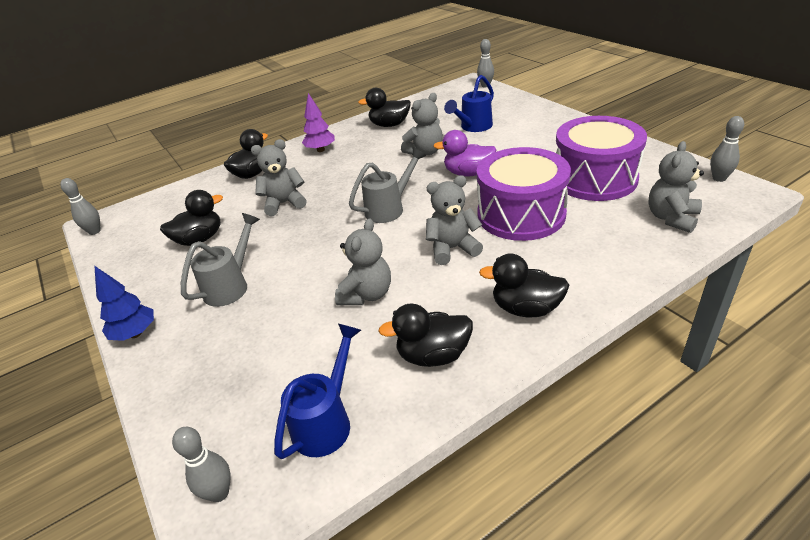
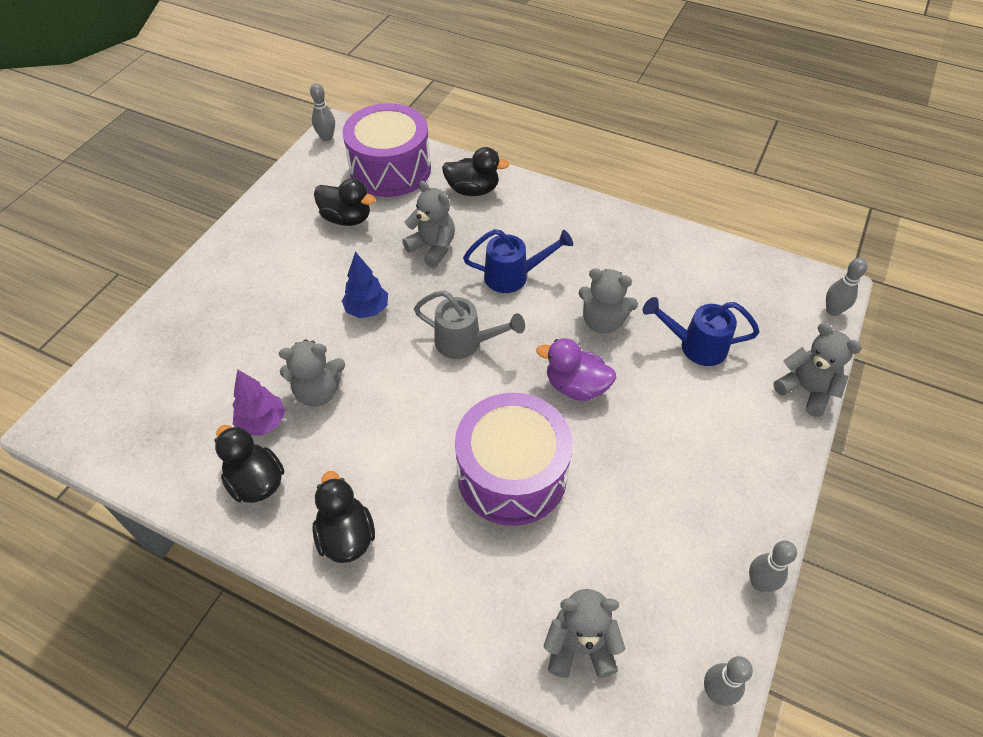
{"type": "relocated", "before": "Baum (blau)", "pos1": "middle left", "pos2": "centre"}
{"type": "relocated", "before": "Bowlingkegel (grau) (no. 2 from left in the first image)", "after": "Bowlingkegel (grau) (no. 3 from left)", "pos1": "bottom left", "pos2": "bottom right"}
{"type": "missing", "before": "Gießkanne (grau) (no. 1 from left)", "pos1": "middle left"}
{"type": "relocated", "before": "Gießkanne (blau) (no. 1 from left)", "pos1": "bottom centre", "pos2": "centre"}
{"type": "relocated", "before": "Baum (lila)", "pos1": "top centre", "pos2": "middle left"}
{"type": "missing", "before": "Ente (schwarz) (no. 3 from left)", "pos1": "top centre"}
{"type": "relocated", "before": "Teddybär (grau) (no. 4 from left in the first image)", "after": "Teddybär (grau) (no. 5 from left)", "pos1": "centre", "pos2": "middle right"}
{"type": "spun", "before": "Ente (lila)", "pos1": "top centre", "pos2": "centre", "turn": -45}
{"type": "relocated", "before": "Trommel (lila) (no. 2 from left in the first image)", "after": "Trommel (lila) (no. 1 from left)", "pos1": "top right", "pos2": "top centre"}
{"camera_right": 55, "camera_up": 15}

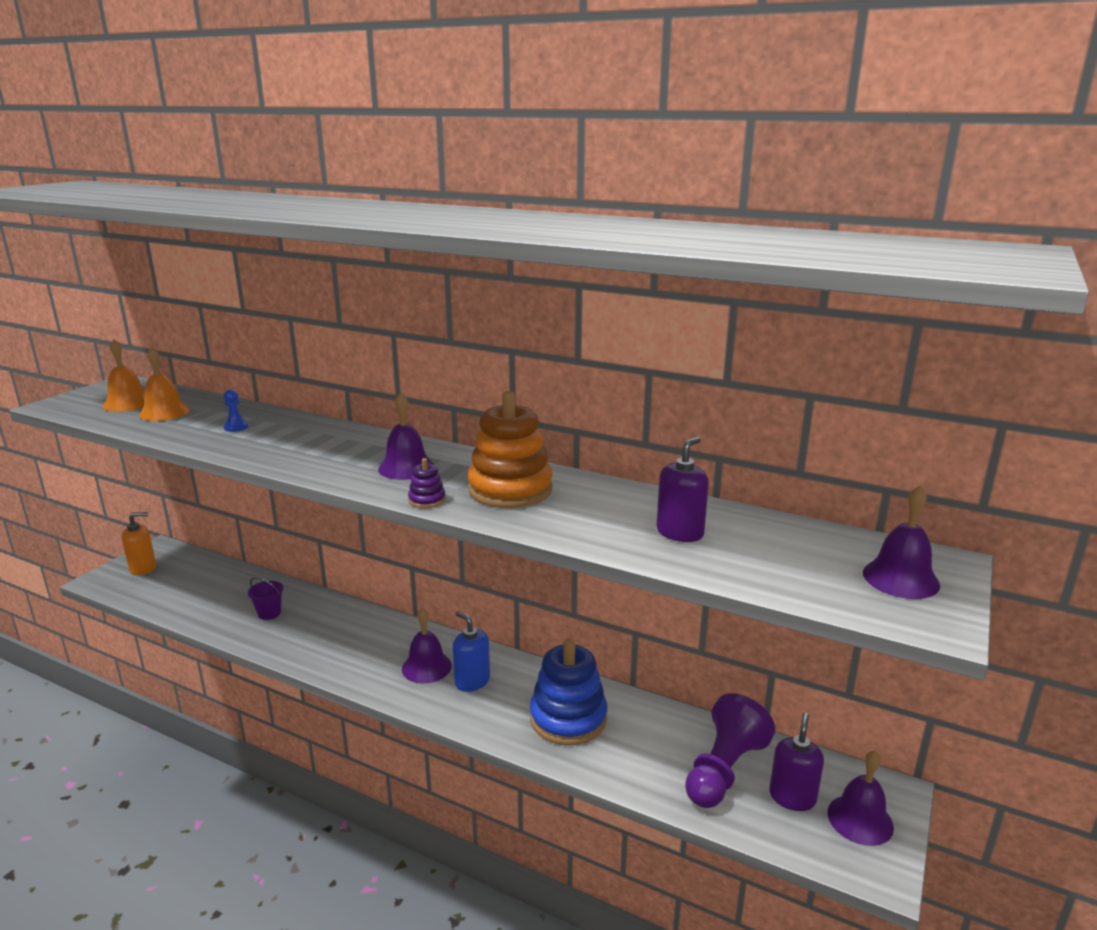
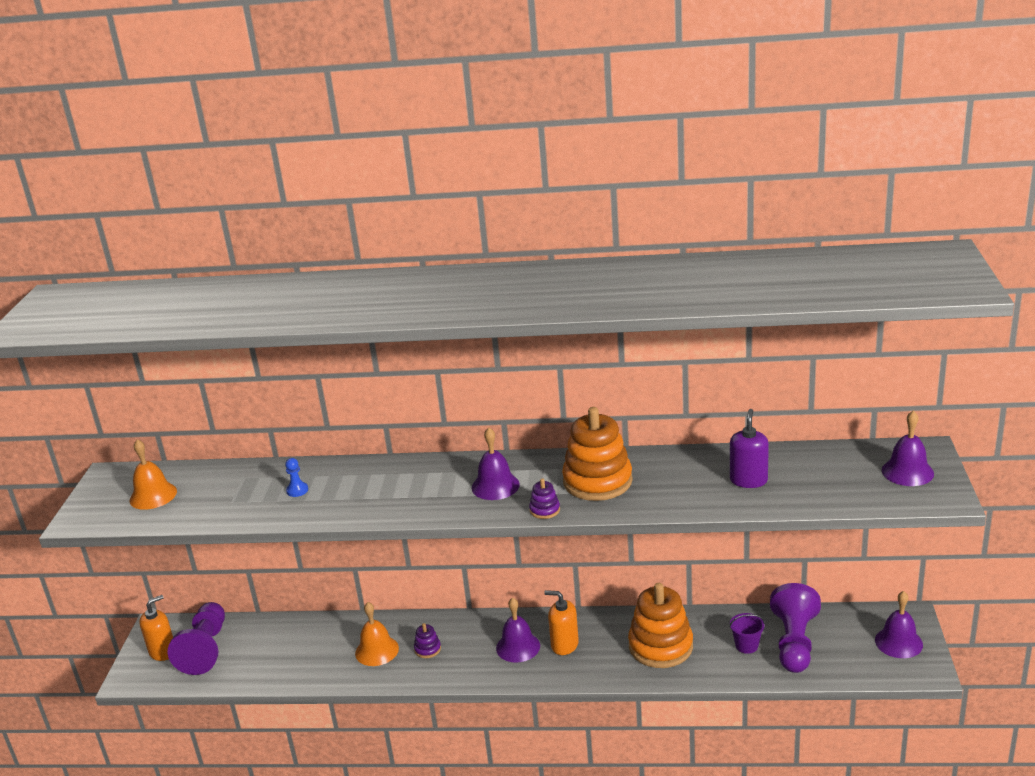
{"type": "relocated", "before": "Glocke (orange) (no. 2 from left)", "pos1": "middle left", "pos2": "bottom centre"}
{"type": "relocated", "before": "Eimer (lila)", "pos1": "middle left", "pos2": "bottom right"}
{"type": "colour", "before": "Seifenspender (blau)", "after": "Seifenspender (orange) (no. 2 from left)", "pos1": "bottom centre", "pos2": "bottom centre"}
{"type": "colour", "before": "Stapelspielzeug (blau)", "after": "Stapelspielzeug (orange) (no. 2 from left)", "pos1": "bottom centre", "pos2": "bottom centre"}
{"type": "missing", "before": "Seifenspender (lila) (no. 2 from left)", "pos1": "bottom right"}
{"type": "appeared", "after": "Bauer (lila) (no. 1 from left)", "pos2": "bottom left"}
{"type": "appeared", "after": "Stapelspielzeug (lila) (no. 1 from left)", "pos2": "bottom centre"}
{"camera_right": -20, "camera_up": 5}

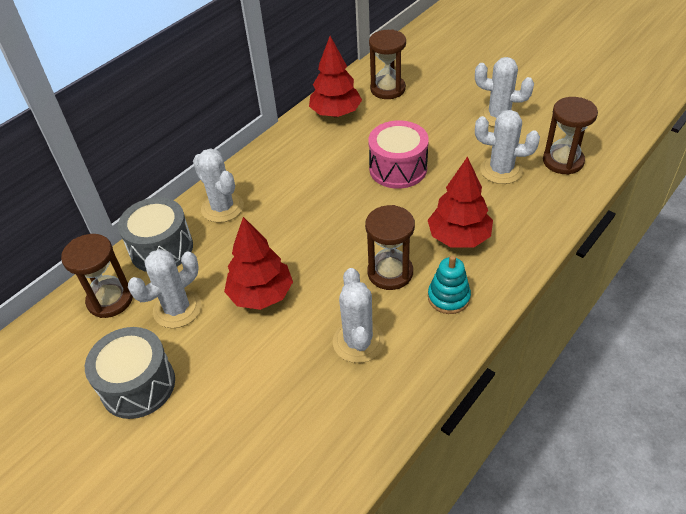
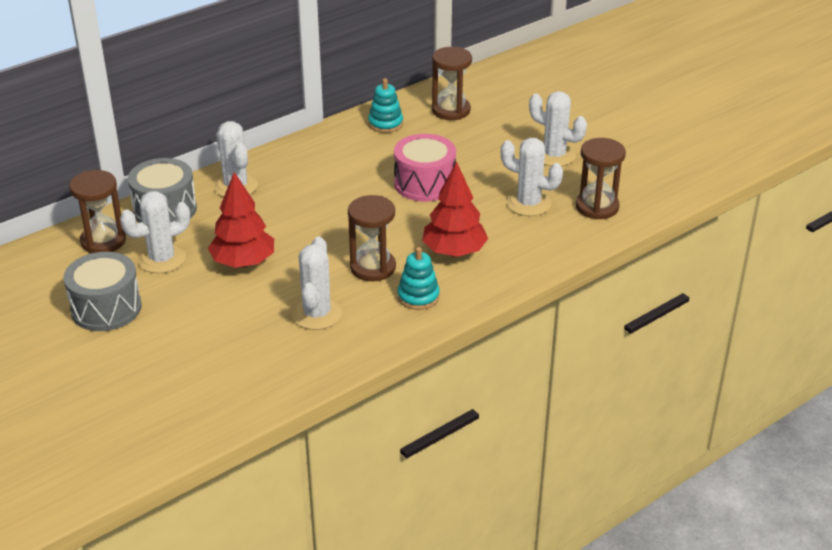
{"type": "exchanged", "before": "Baum (rot) (no. 2 from left)", "after": "Stapelspielzeug (türkis) (no. 1 from left)", "pos1": "top centre", "pos2": "top centre"}
{"camera_right": 10, "camera_up": -10}

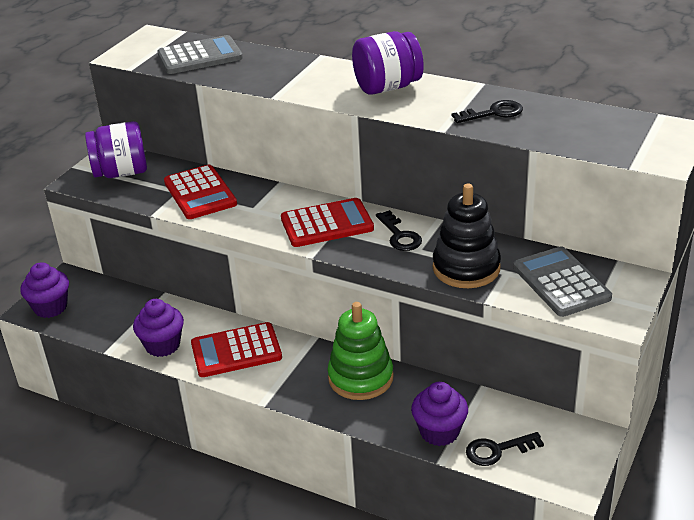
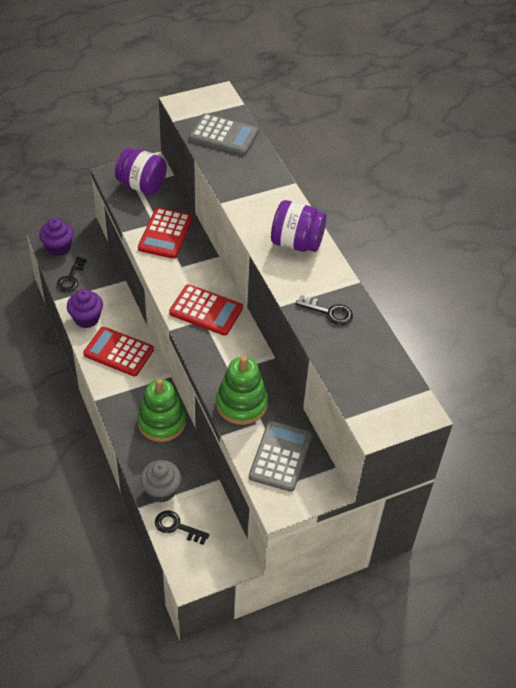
{"type": "relocated", "before": "Schlüssel (schwarz) (no. 1 from left)", "pos1": "centre", "pos2": "middle left"}
{"type": "colour", "before": "Muffin (lila) (no. 3 from left)", "after": "Muffin (grau)", "pos1": "bottom centre", "pos2": "bottom left"}
{"type": "colour", "before": "Stapelspielzeug (schwarz)", "after": "Stapelspielzeug (grün) (no. 2 from left)", "pos1": "middle right", "pos2": "centre"}
{"camera_right": 35, "camera_up": 15}

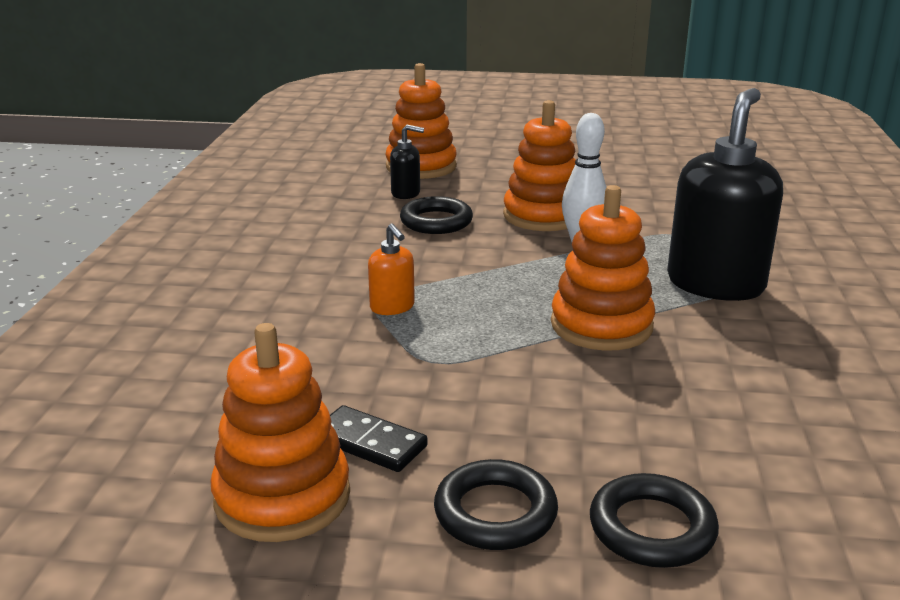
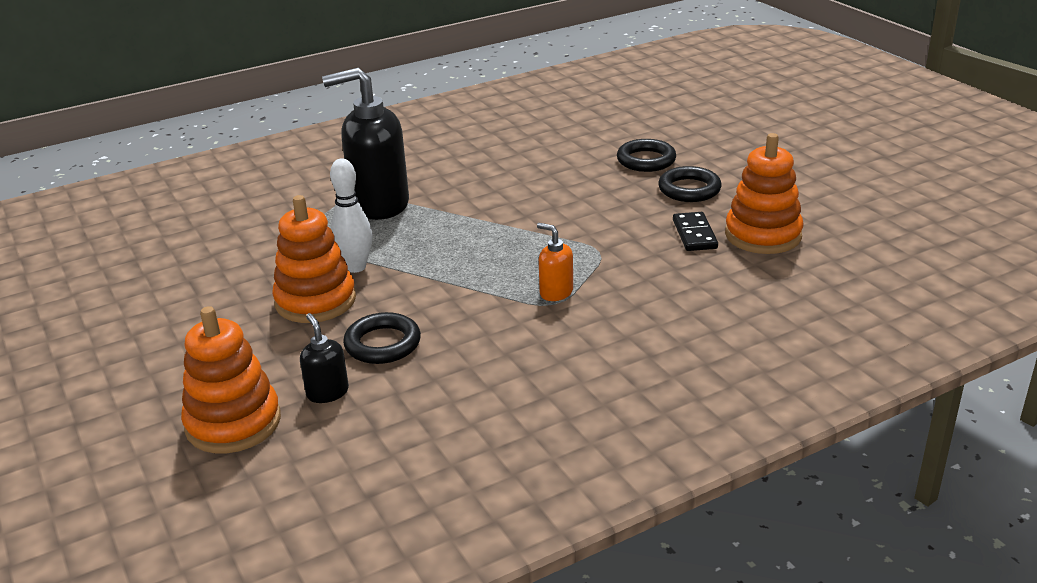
{"type": "spun", "before": "Seifenspender (orange)", "pos1": "centre", "pos2": "centre", "turn": -75}
{"type": "missing", "before": "Stapelspielzeug (orange) (no. 4 from left)", "pos1": "middle right"}
{"camera_right": -125, "camera_up": 5}

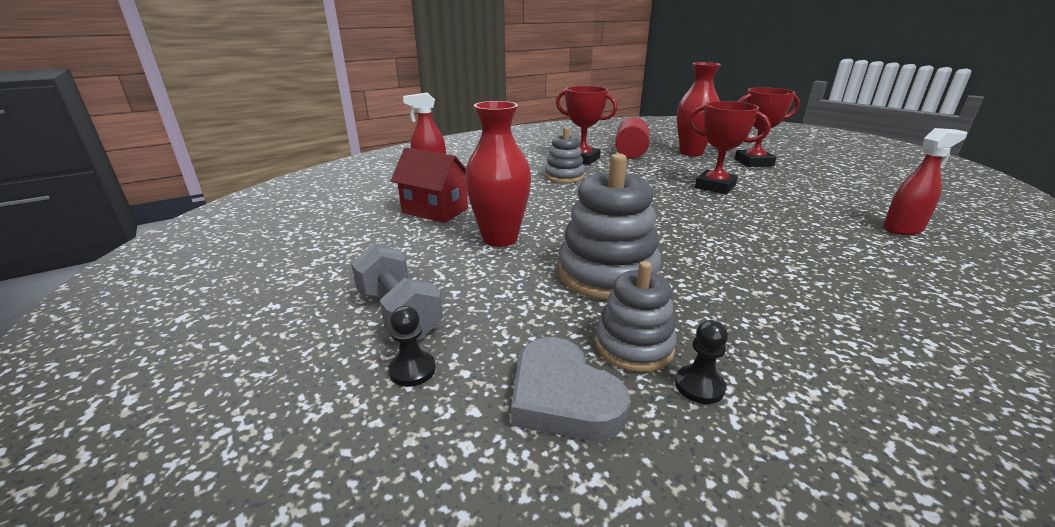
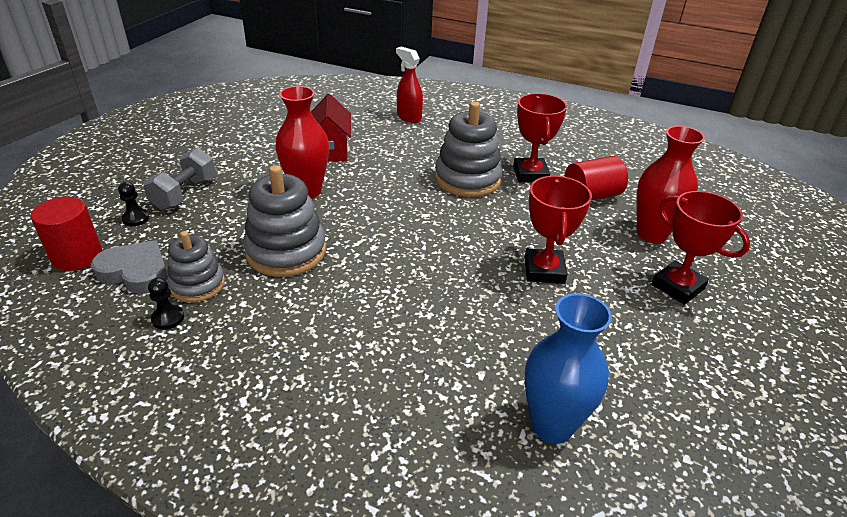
{"type": "spun", "before": "Herz (grau)", "pos1": "bottom centre", "pos2": "middle left", "turn": 90}
{"type": "size", "before": "Stapelspielzeug (grau) (no. 1 from left in the first image)", "pos1": "top centre", "pos2": "top centre", "scale": 1.61}
{"type": "exchanged", "before": "Sprühflasche (rot) (no. 2 from left)", "after": "Vase (blau)", "pos1": "middle right", "pos2": "bottom right"}
{"type": "appeared", "after": "Vollzylinder (rot) (no. 1 from left)", "pos2": "middle left"}
{"camera_right": 55, "camera_up": 10}

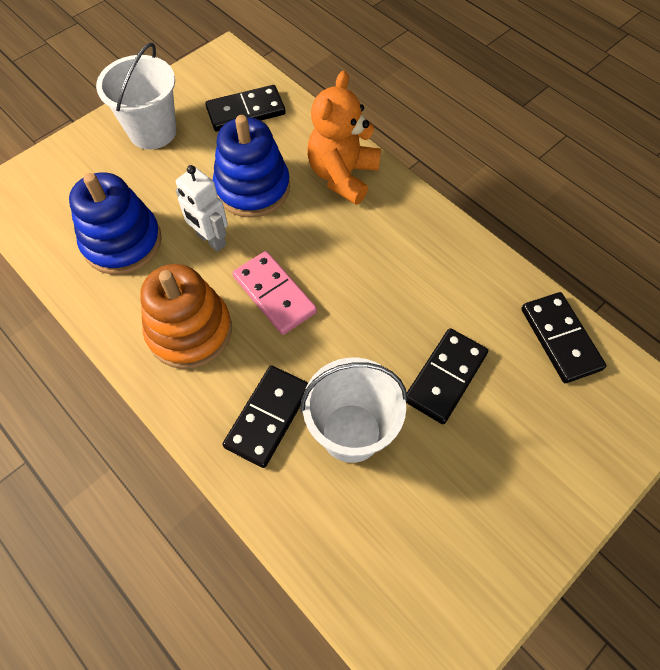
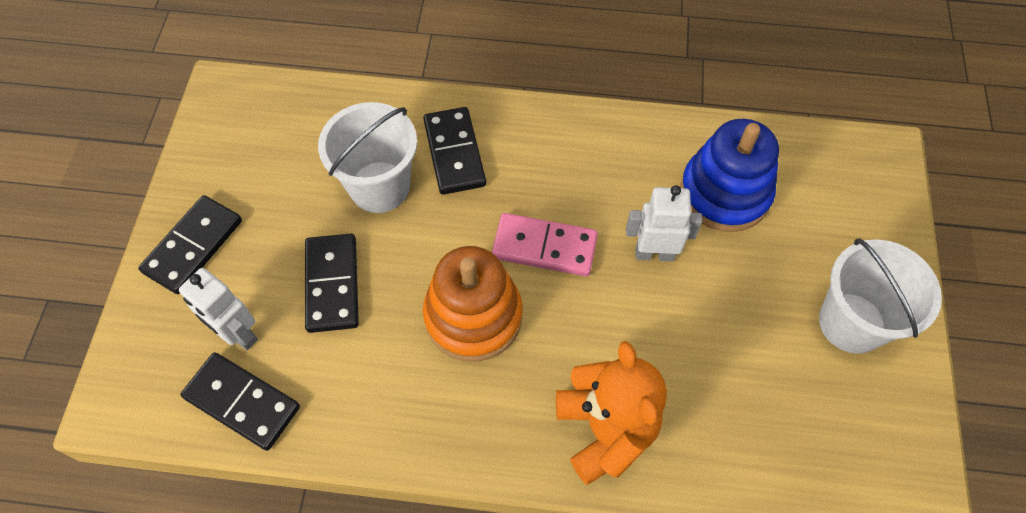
{"type": "relocated", "before": "Stapelspielzeug (orange)", "pos1": "middle left", "pos2": "centre"}
{"type": "relocated", "before": "Dominostein (schwarz) (no. 1 from left)", "pos1": "top centre", "pos2": "middle left"}
{"type": "missing", "before": "Stapelspielzeug (blau) (no. 2 from left)", "pos1": "top centre"}
{"type": "appeared", "after": "Roboter (weiß) (no. 1 from left)", "pos2": "middle left"}
{"camera_right": 140, "camera_up": 0}

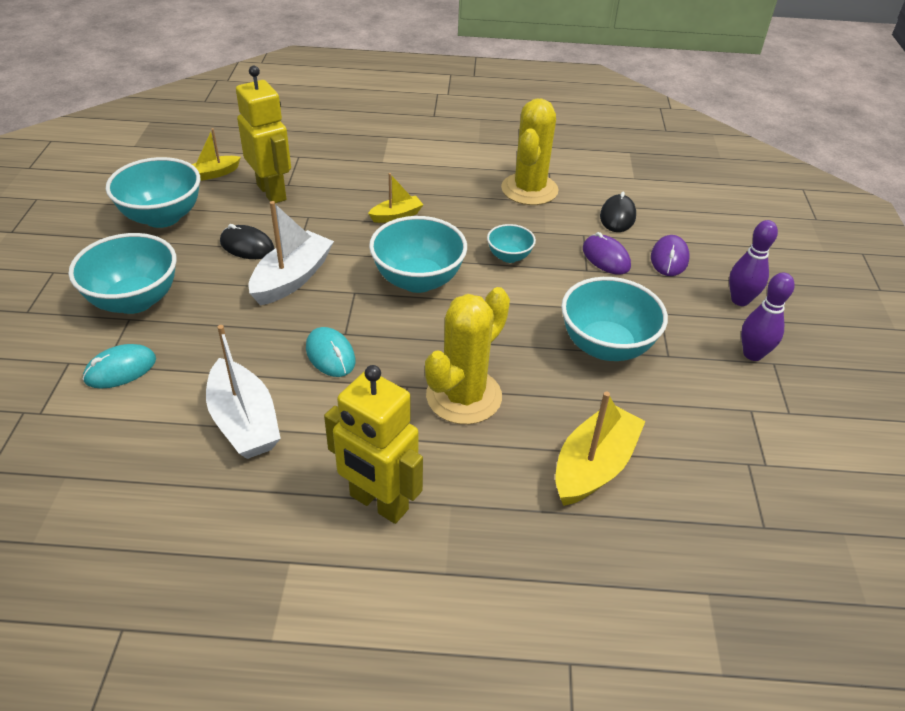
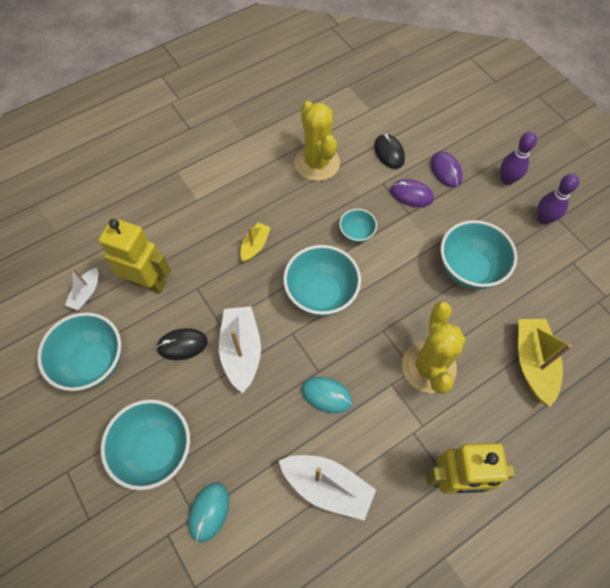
{"type": "colour", "before": "Boot (gelb) (no. 1 from left)", "after": "Boot (weiß) (no. 1 from left)", "pos1": "top left", "pos2": "middle left"}
{"camera_right": -35, "camera_up": 20}

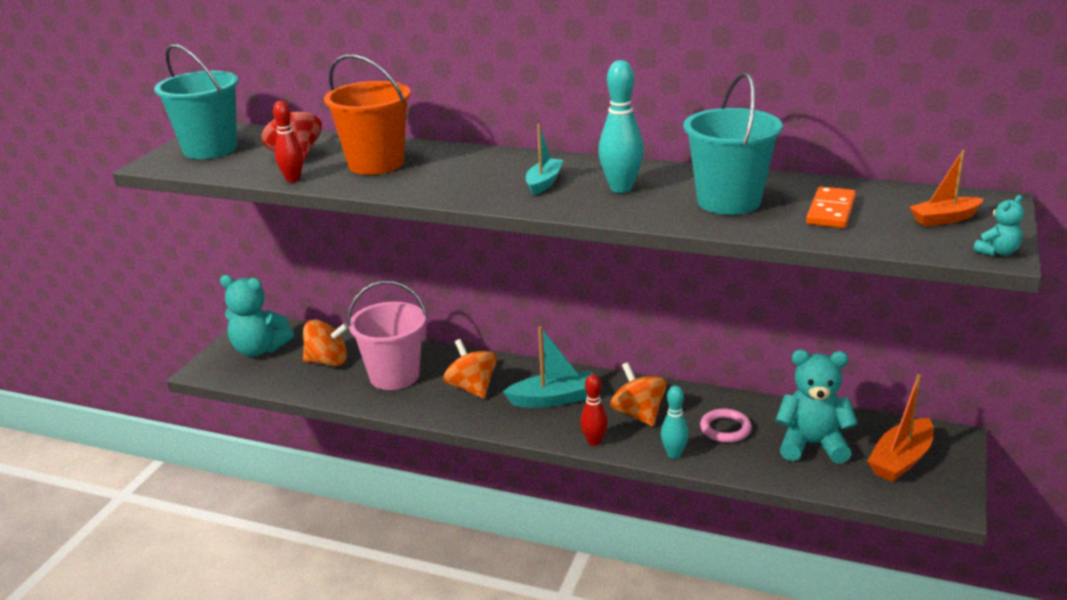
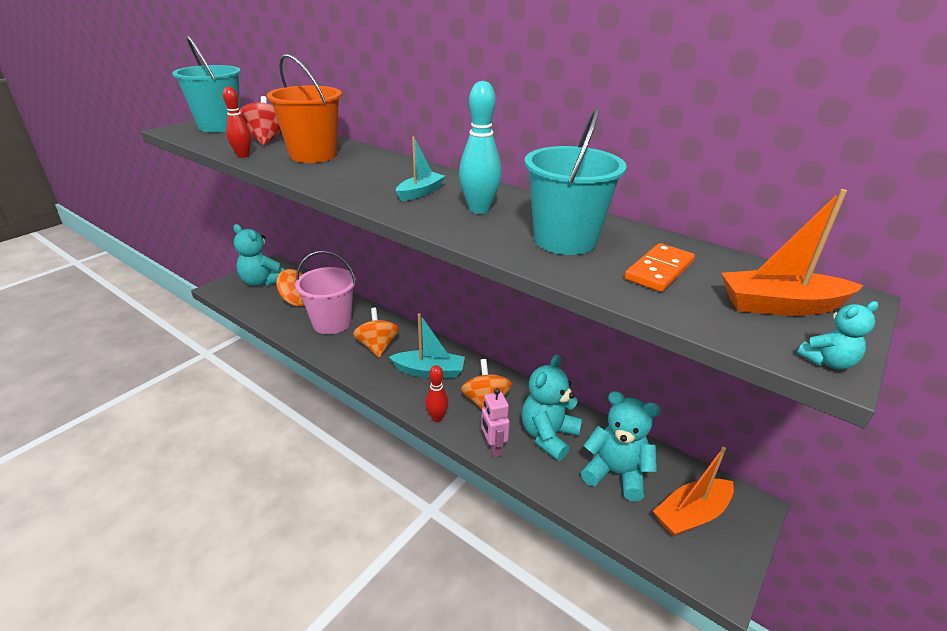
{"type": "exchanged", "before": "Bowlingkegel (türkis) (no. 2 from left)", "after": "Roboter (rosa)", "pos1": "bottom centre", "pos2": "bottom centre"}
{"type": "exchanged", "before": "Ring (rosa)", "after": "Teddybär (türkis) (no. 2 from left)", "pos1": "bottom right", "pos2": "centre"}
{"type": "size", "before": "Boot (orange) (no. 2 from left)", "pos1": "top right", "pos2": "middle right", "scale": 1.51}
{"camera_right": 15, "camera_up": 5}

